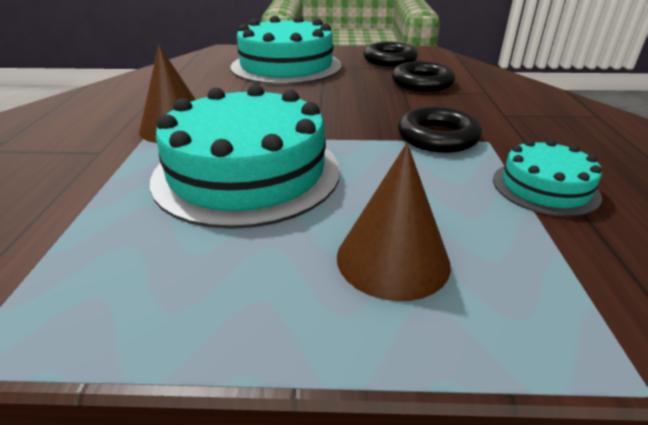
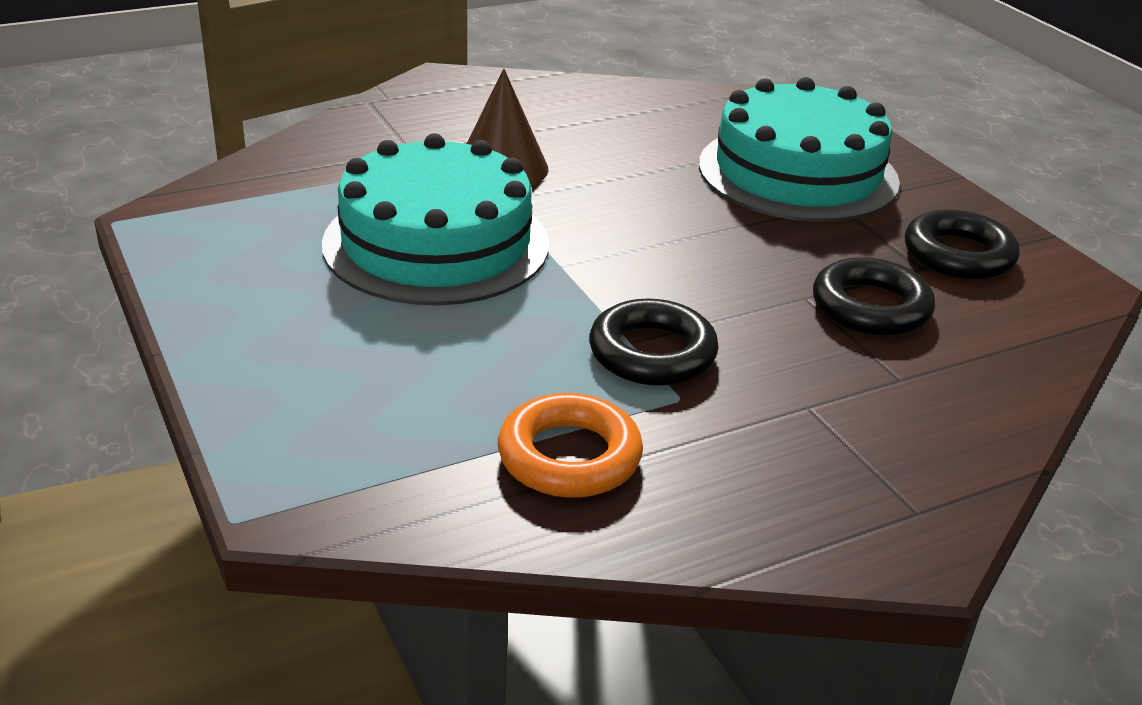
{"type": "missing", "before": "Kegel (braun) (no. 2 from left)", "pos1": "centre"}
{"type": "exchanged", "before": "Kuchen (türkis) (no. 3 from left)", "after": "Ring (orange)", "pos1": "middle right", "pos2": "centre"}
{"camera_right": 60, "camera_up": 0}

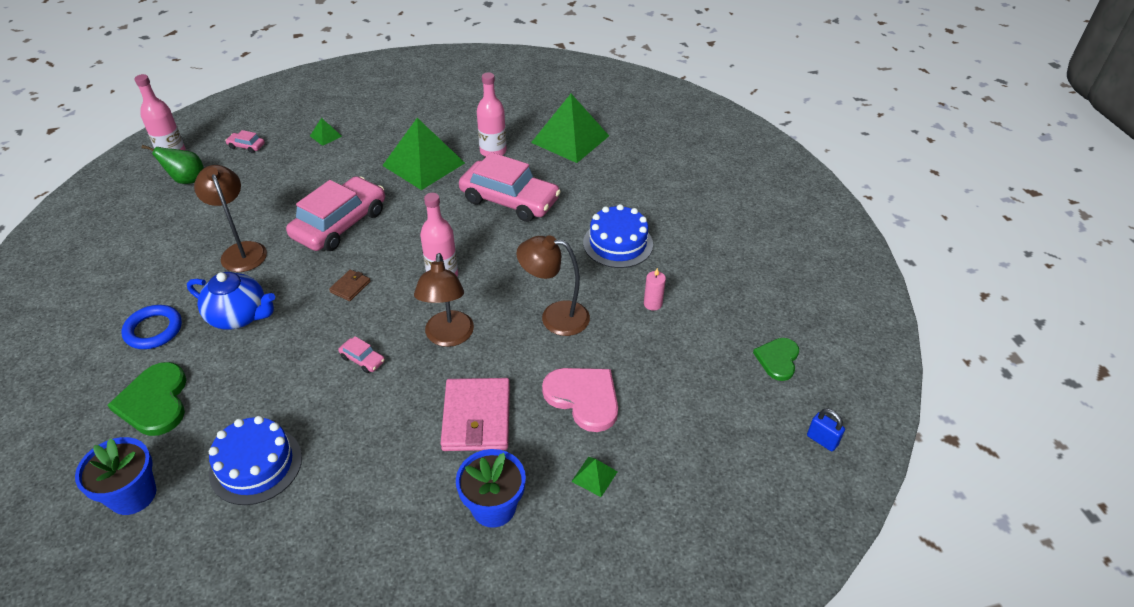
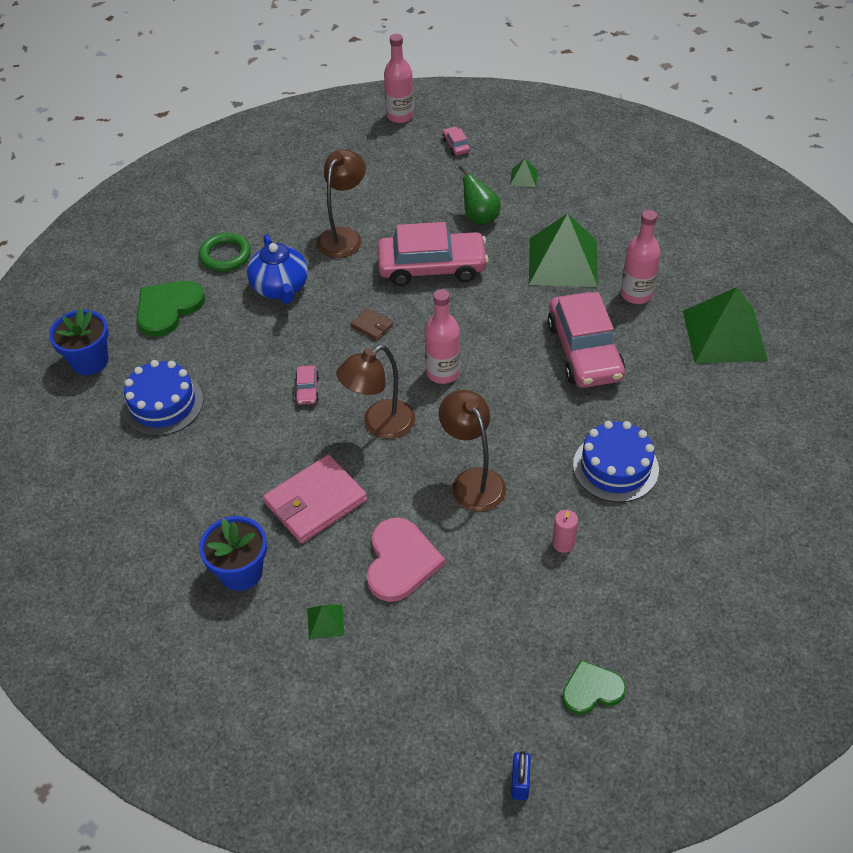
{"type": "colour", "before": "Ring (blau)", "after": "Ring (grün)", "pos1": "middle left", "pos2": "top left"}
{"type": "relocated", "before": "Birne (grün)", "pos1": "top left", "pos2": "top centre"}
{"type": "spun", "before": "Geldbörse (braun)", "pos1": "middle left", "pos2": "centre", "turn": 45}
{"camera_right": 55, "camera_up": 5}

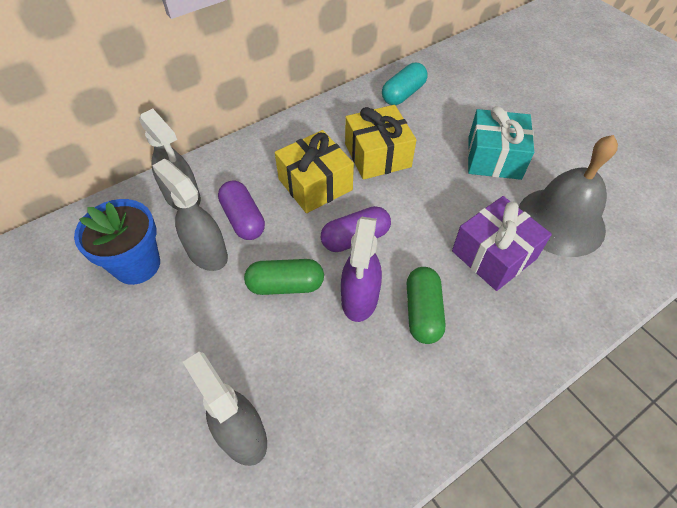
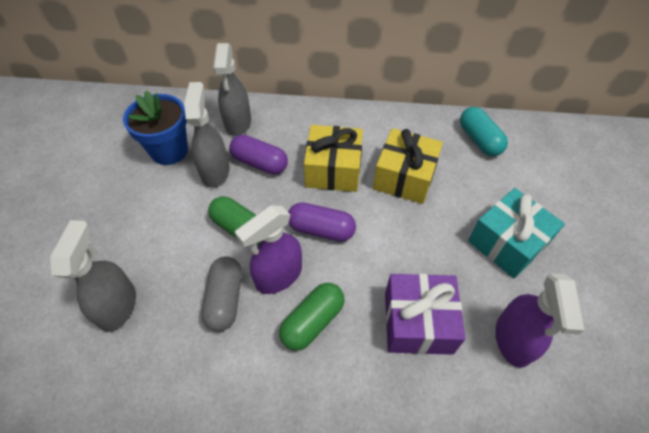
{"type": "spun", "before": "Kapsel (lila) (no. 1 from left)", "pos1": "centre", "pos2": "centre", "turn": -75}
{"type": "spun", "before": "Kapsel (türkis)", "pos1": "top centre", "pos2": "top right", "turn": 75}
{"type": "exchanged", "before": "Glocke (grau)", "after": "Sprühflasche (lila) (no. 2 from left)", "pos1": "middle right", "pos2": "bottom right"}
{"type": "appeared", "after": "Kapsel (grau)", "pos2": "bottom centre"}
{"camera_right": 40, "camera_up": 0}

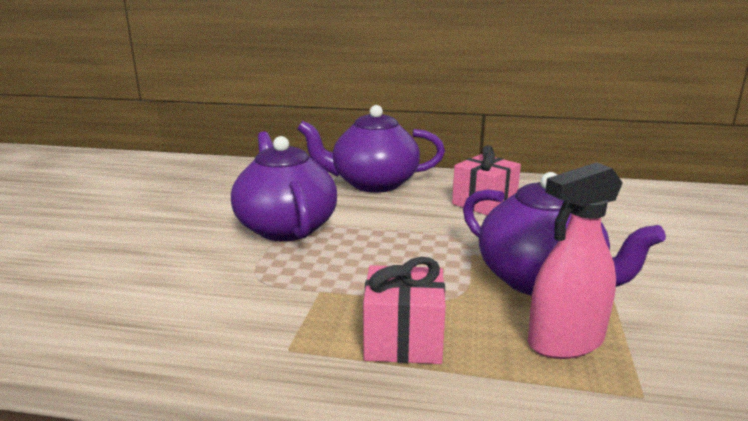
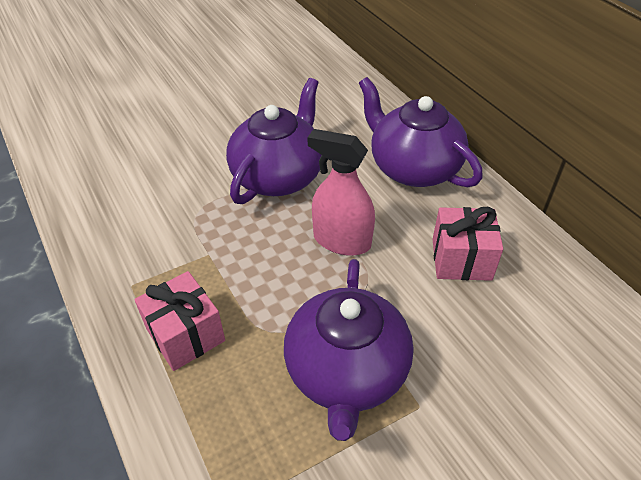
{"type": "relocated", "before": "Sprühflasche (rosa)", "pos1": "middle right", "pos2": "centre"}
{"camera_right": 50, "camera_up": 25}

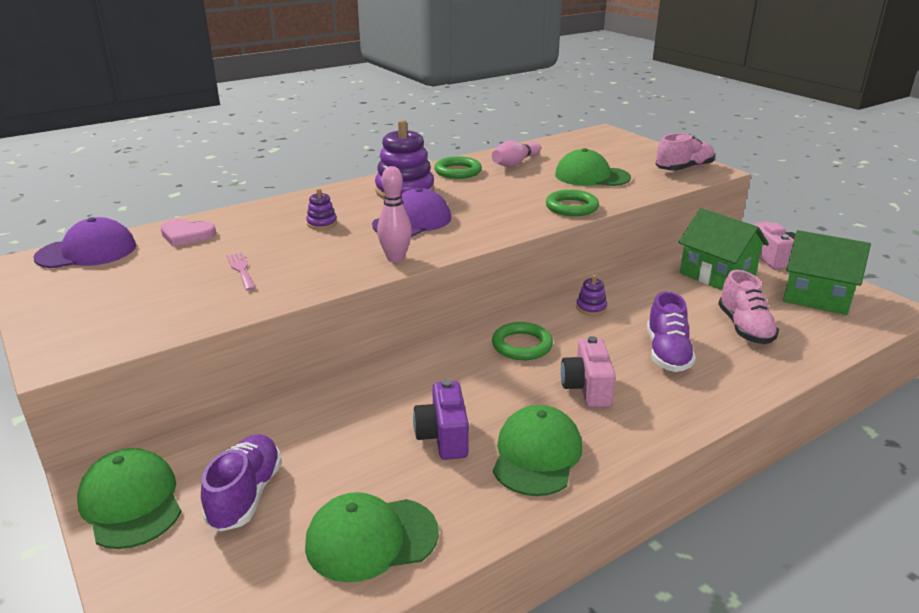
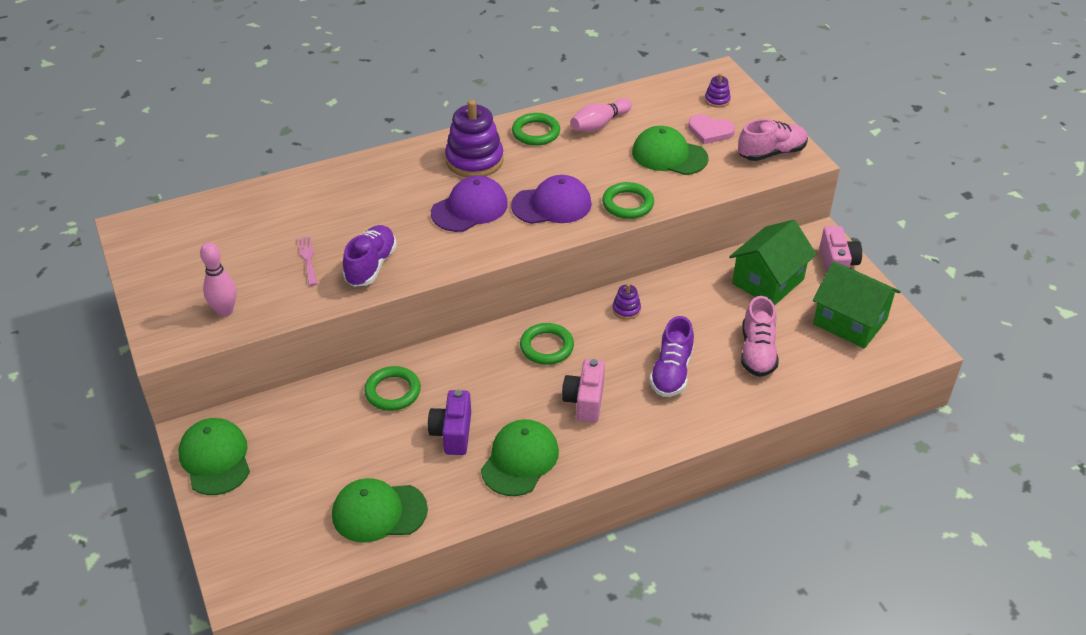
{"type": "relocated", "before": "Kappe (lila) (no. 1 from left in the first image)", "after": "Kappe (lila) (no. 2 from left)", "pos1": "middle left", "pos2": "top centre"}
{"type": "relocated", "before": "Herz (rosa)", "pos1": "middle left", "pos2": "top centre"}
{"type": "relocated", "before": "Schuh (lila) (no. 1 from left)", "pos1": "bottom left", "pos2": "centre"}
{"type": "relocated", "before": "Stapelspielzeug (lila) (no. 1 from left in the first image)", "after": "Stapelspielzeug (lila) (no. 3 from left)", "pos1": "centre", "pos2": "top centre"}
{"type": "relocated", "before": "Bowlingkegel (rosa) (no. 1 from left)", "pos1": "centre", "pos2": "middle left"}
{"type": "spun", "before": "Haus (grün) (no. 1 from left)", "pos1": "middle right", "pos2": "middle right", "turn": 75}
{"type": "appeared", "after": "Ring (grün) (no. 1 from left)", "pos2": "centre"}
{"camera_right": 10, "camera_up": 15}

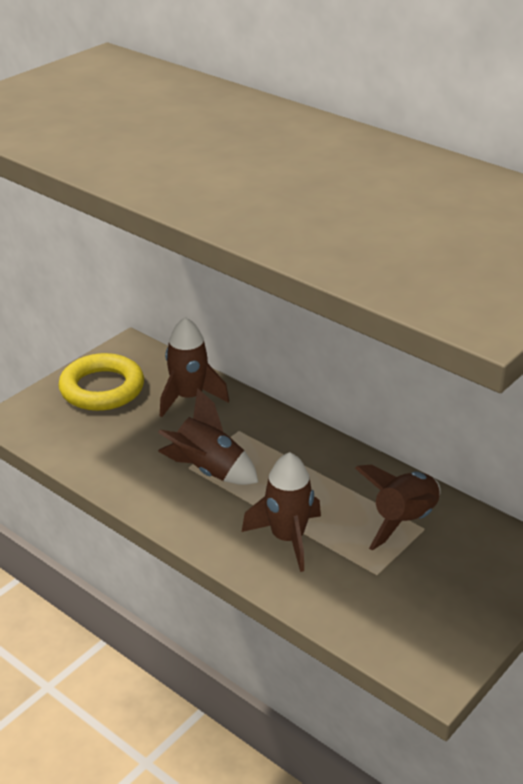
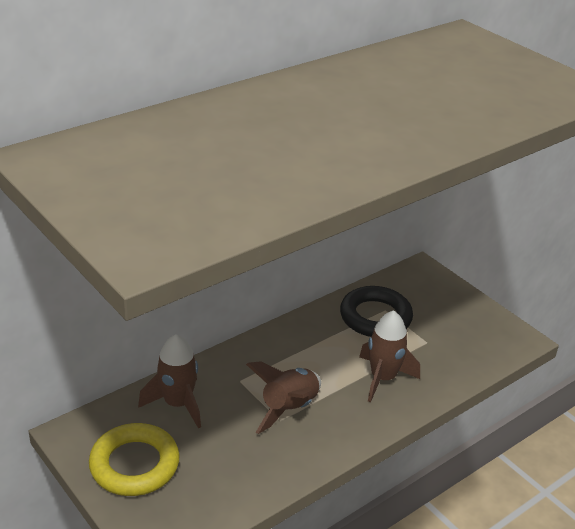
{"type": "exchanged", "before": "Rakete (braun) (no. 4 from left)", "after": "Ring (schwarz)", "pos1": "middle right", "pos2": "centre"}
{"camera_right": -80, "camera_up": 0}

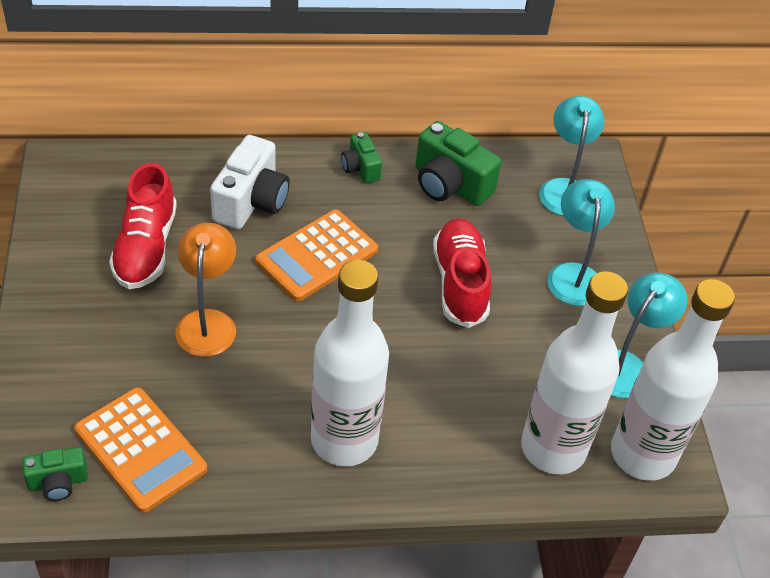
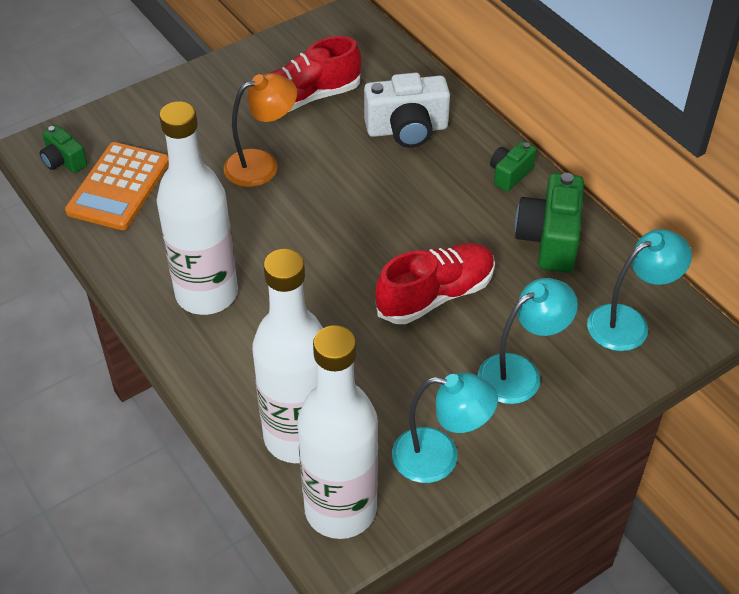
{"type": "missing", "before": "Taschenrechner (orange) (no. 2 from left)", "pos1": "centre"}
{"camera_right": 65, "camera_up": 0}

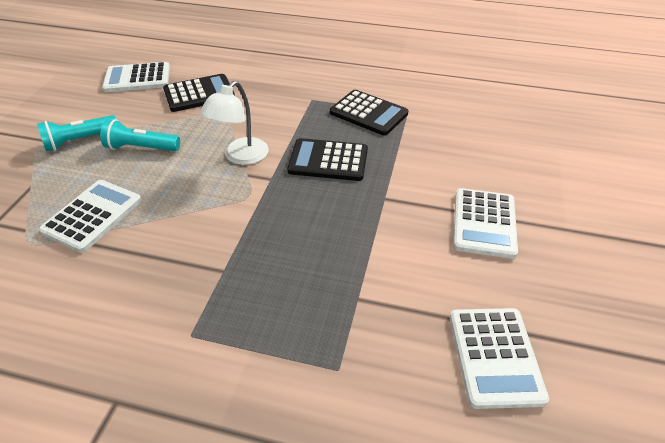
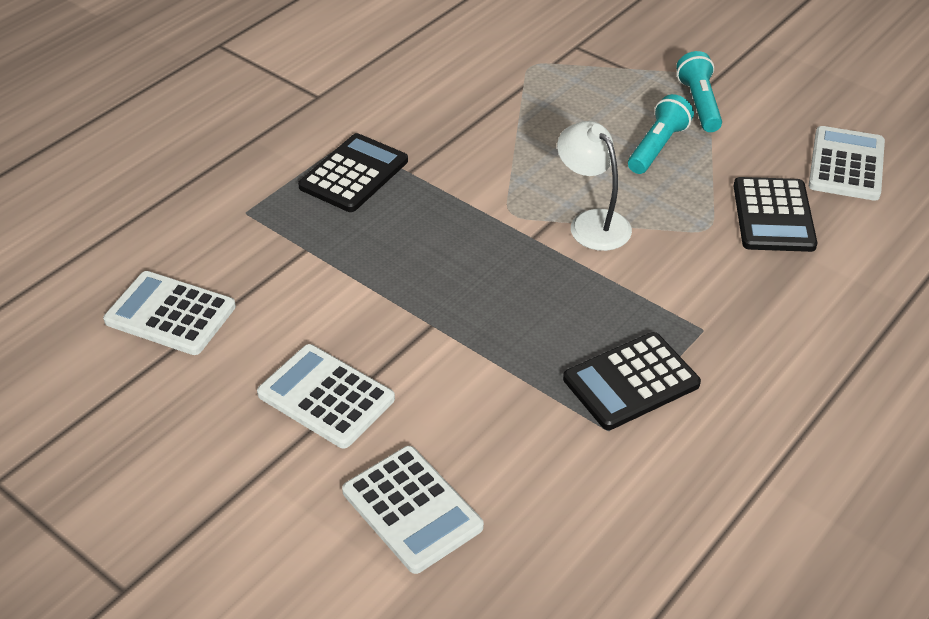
{"type": "relocated", "before": "Taschenrechner (weiß) (no. 1 from left in the first image)", "after": "Taschenrechner (weiß) (no. 3 from left)", "pos1": "middle left", "pos2": "bottom centre"}
{"type": "relocated", "before": "Taschenrechner (schwarz) (no. 2 from left in the first image)", "after": "Taschenrechner (schwarz) (no. 1 from left)", "pos1": "centre", "pos2": "top centre"}
{"camera_right": 115, "camera_up": 0}

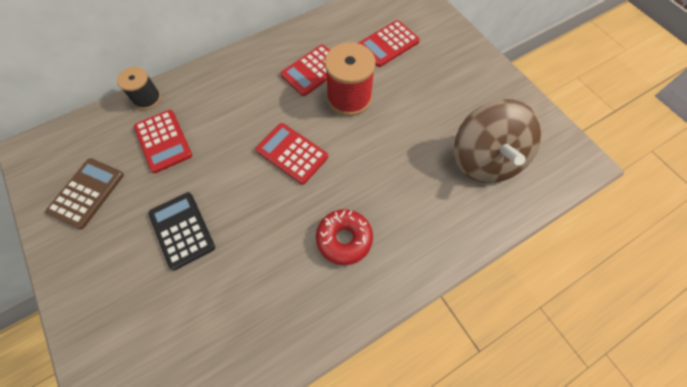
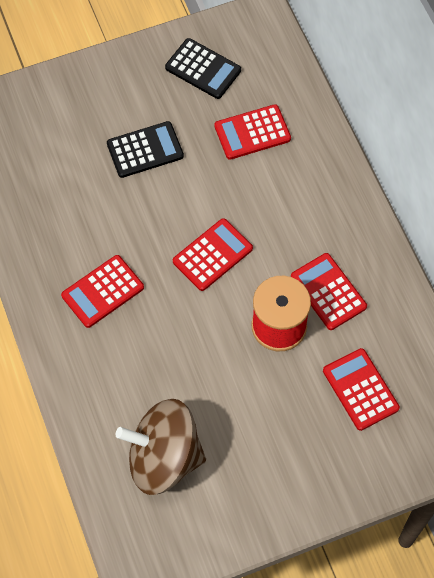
{"type": "colour", "before": "Taschenrechner (braun)", "after": "Taschenrechner (schwarz) (no. 2 from left)", "pos1": "middle left", "pos2": "top centre"}
{"type": "missing", "before": "Garnrolle (schwarz)", "pos1": "top left"}
{"type": "exchanged", "before": "Donut (rot)", "after": "Taschenrechner (rot) (no. 1 from left)", "pos1": "centre", "pos2": "middle left"}
{"camera_right": 100, "camera_up": 0}

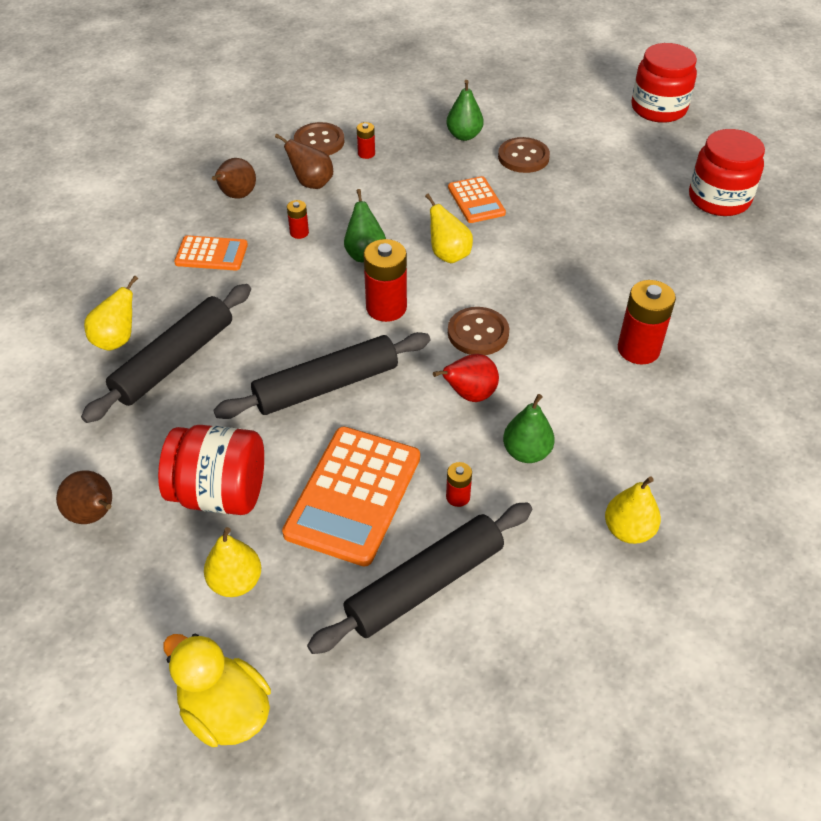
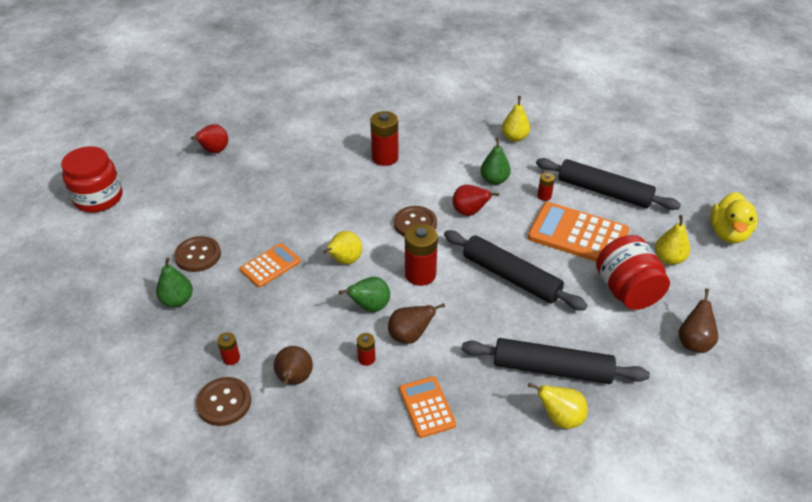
{"type": "relocated", "before": "Birne (braun) (no. 2 from left)", "pos1": "top left", "pos2": "centre"}
{"type": "spun", "before": "Taschenrechner (orange) (no. 2 from left in the first image)", "pos1": "centre", "pos2": "middle right", "turn": -150}
{"type": "exchanged", "before": "Einmachglas (rot) (no. 3 from left)", "after": "Birne (rot) (no. 1 from left)", "pos1": "top right", "pos2": "top left"}
{"camera_right": -115, "camera_up": -5}

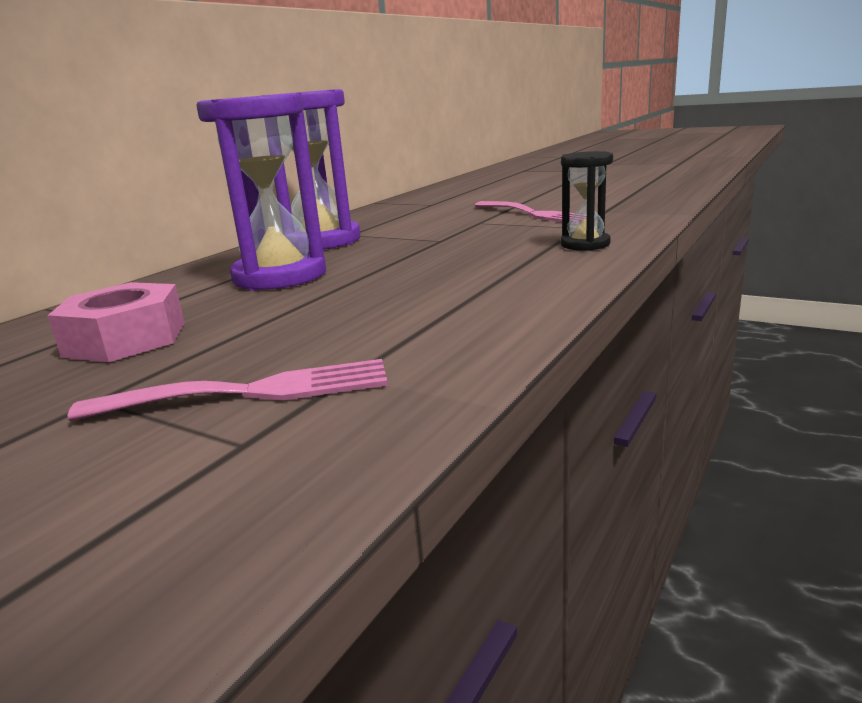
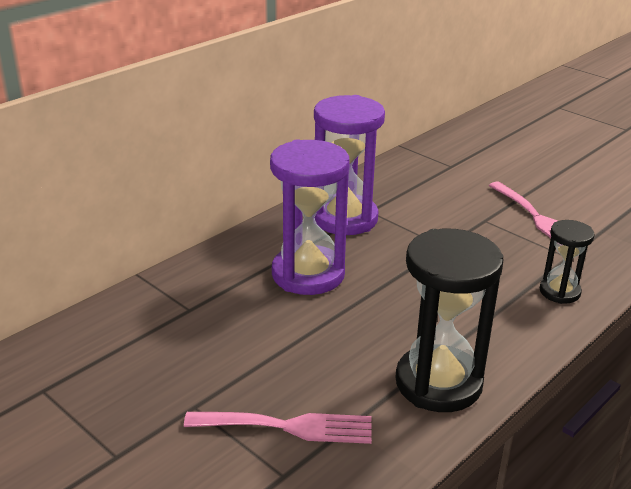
{"type": "missing", "before": "Sechskantmutter (rosa)", "pos1": "middle left"}
{"type": "appeared", "after": "Sanduhr (schwarz) (no. 1 from left)", "pos2": "middle right"}
{"camera_right": 10, "camera_up": 10}

